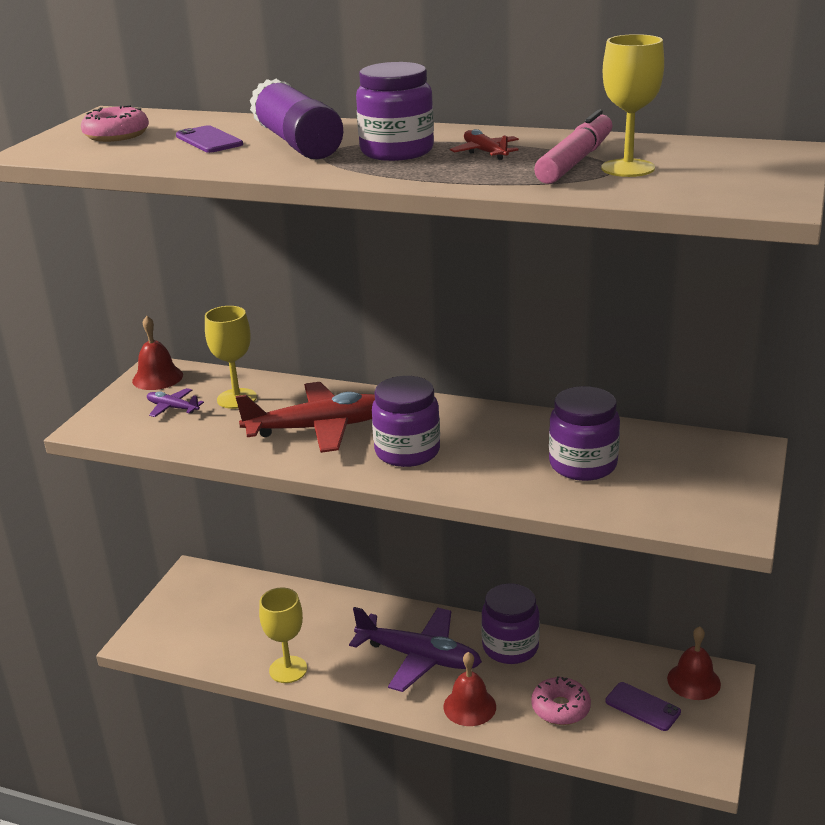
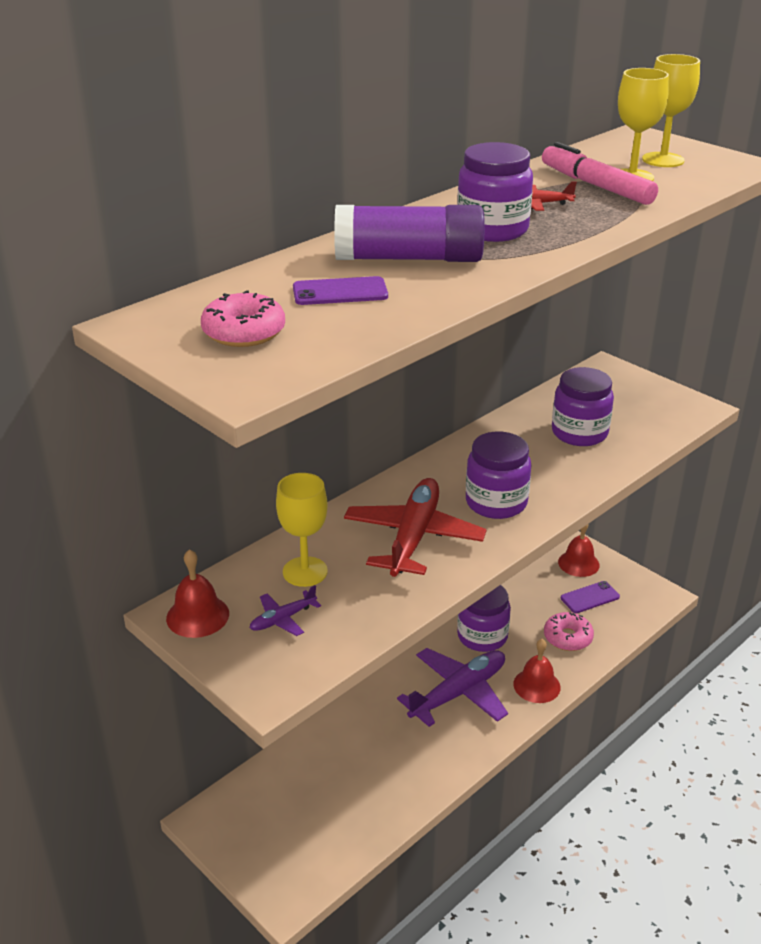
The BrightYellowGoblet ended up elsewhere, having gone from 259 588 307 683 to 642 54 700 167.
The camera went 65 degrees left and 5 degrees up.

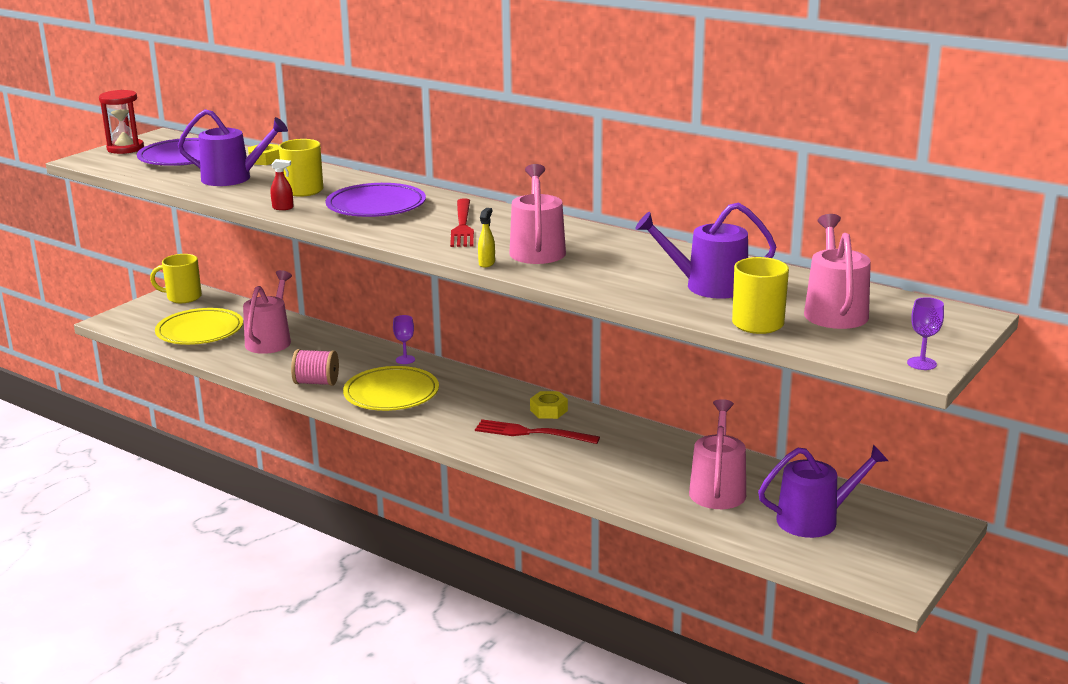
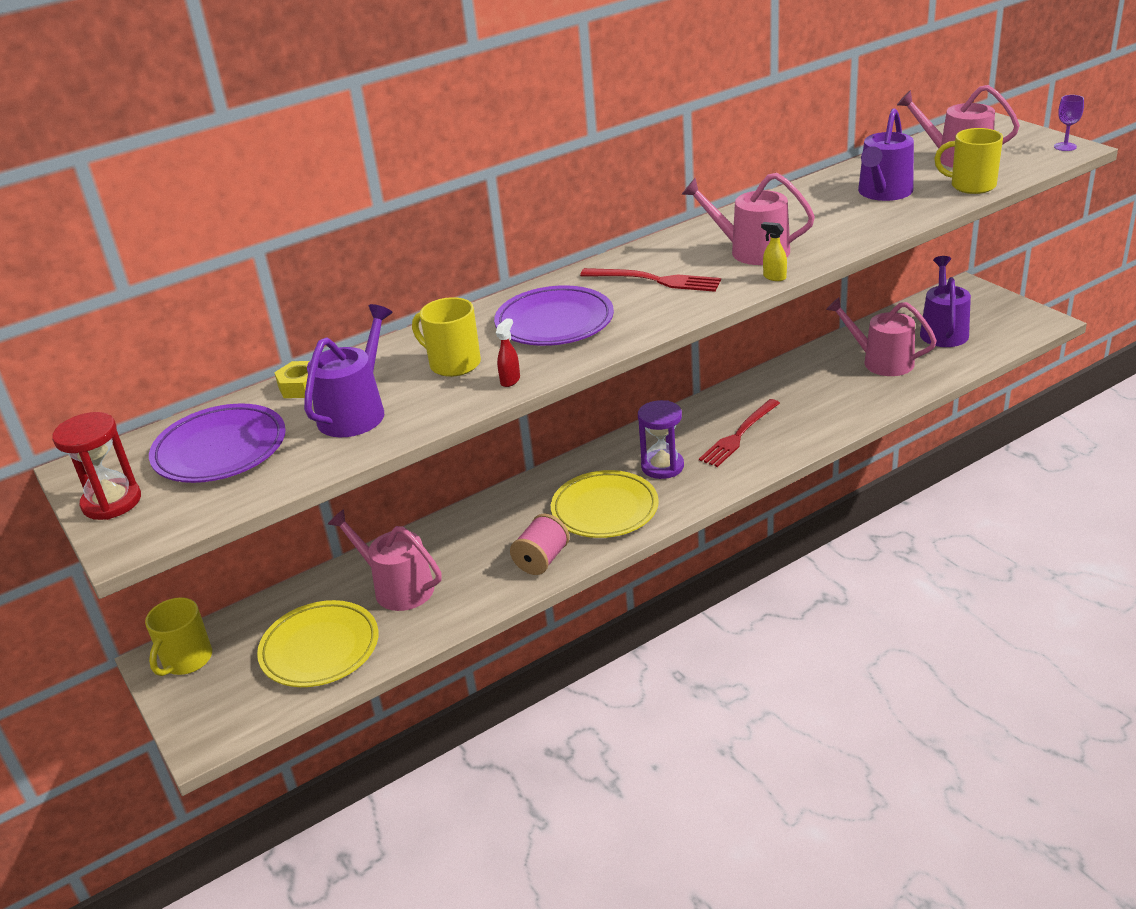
The second view lost the PurpleGoblet at 393 315 415 364.
The second view lost the BrightYellowHexNut at 530 391 568 419.
The second view gained the PurpleHourglass at 638 400 684 479.
The camera went 65 degrees left and 10 degrees up.

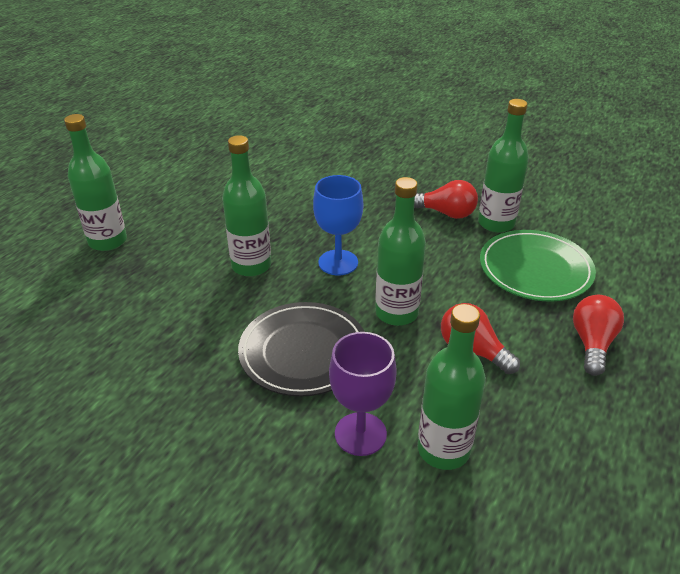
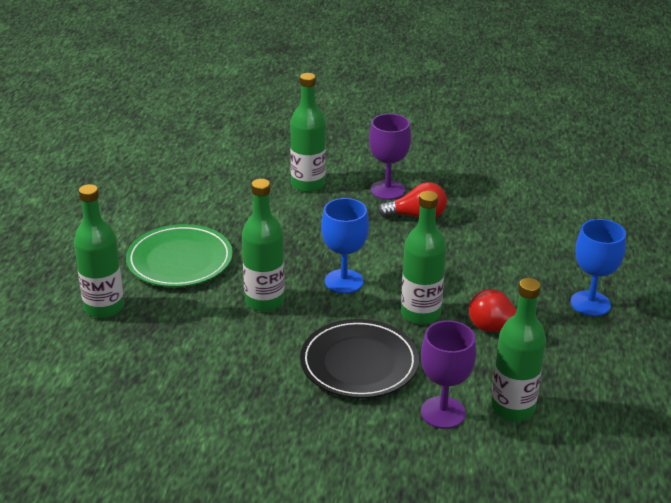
The second view gained the PurpleGoblet at 369 114 411 200.
The LeafGreenBottle ended up elsewhere, having gone from 478 99 529 233 to 290 73 326 192.
The LeafGreenFlatDish ended up elsewhere, having gone from 480 230 596 301 to 126 224 233 287.
Where the RedLightbulb stood at 573 295 624 376, the CobaltGoblet came to stand at 571 219 626 316.
The camera went 20 degrees left and 5 degrees down.

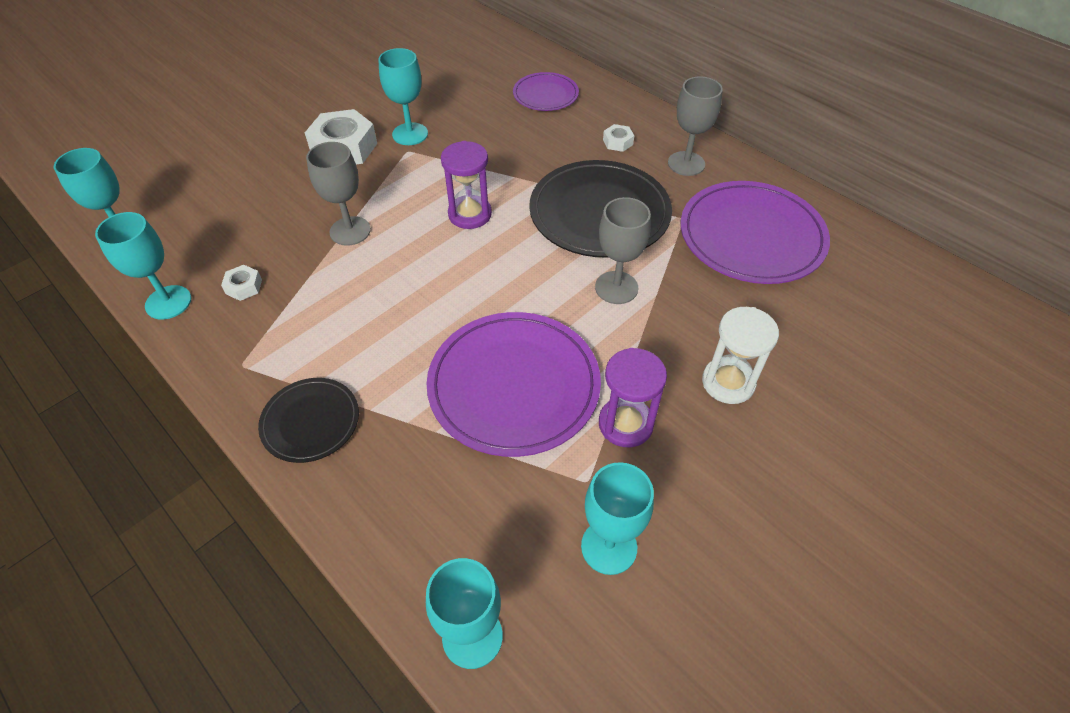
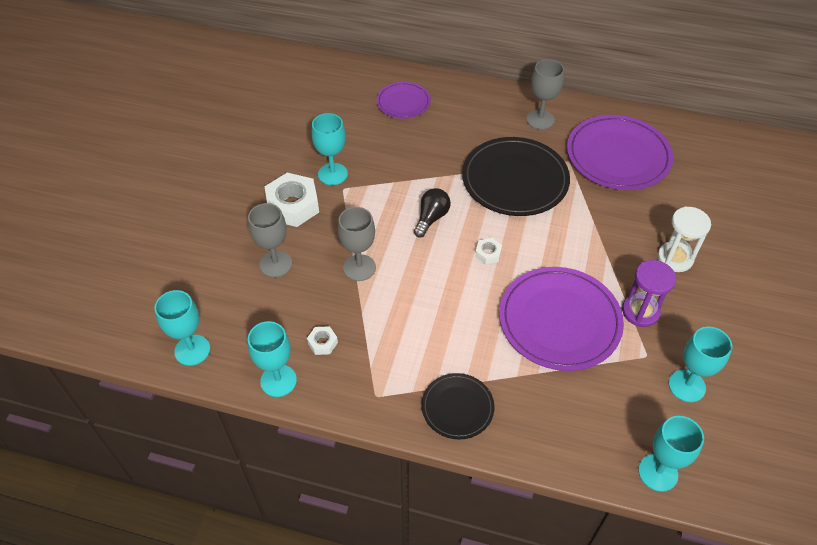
The GrayGoblet ended up elsewhere, having gone from 595 197 651 304 to 248 203 292 278.
The WhiteHexNut ended up elsewhere, having gone from 603 124 634 152 to 475 238 502 265.
Where the PurpleHourglass stood at 441 141 492 229, the EbonyLightbulb came to stand at 414 188 451 238.
The camera went 30 degrees left and 0 degrees up.

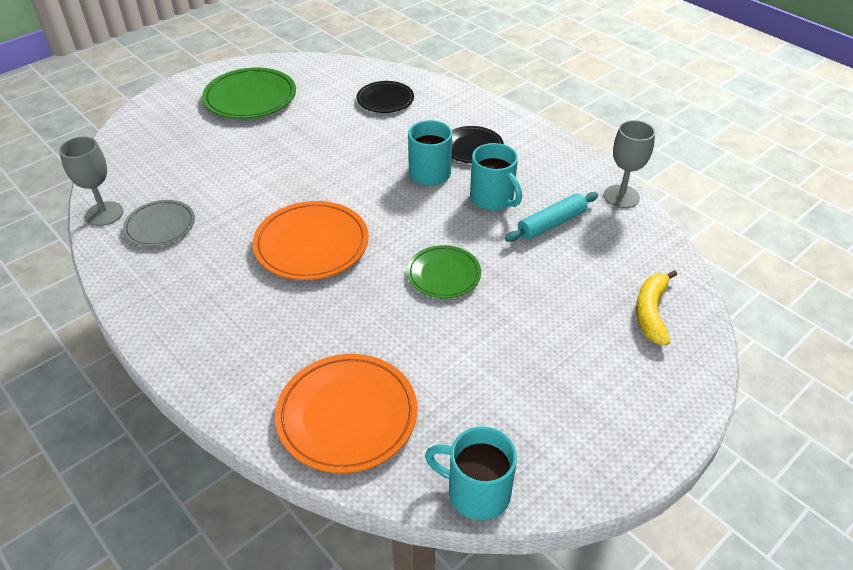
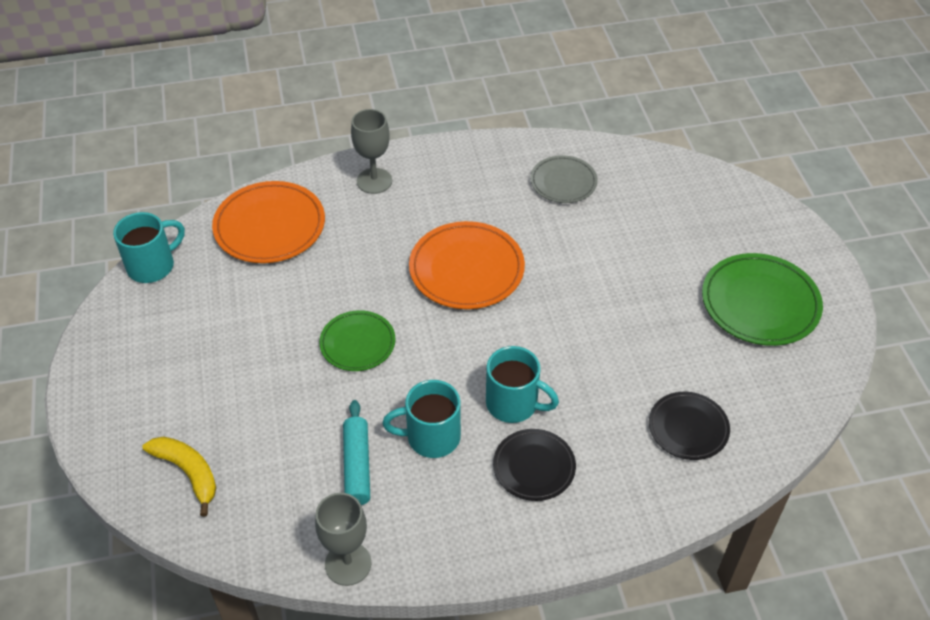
The GrayGoblet ended up elsewhere, having gone from 59 136 123 226 to 351 109 392 194.
The camera went 120 degrees right and 5 degrees up.

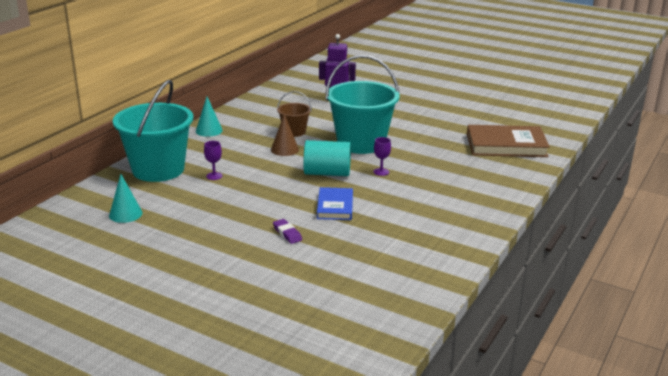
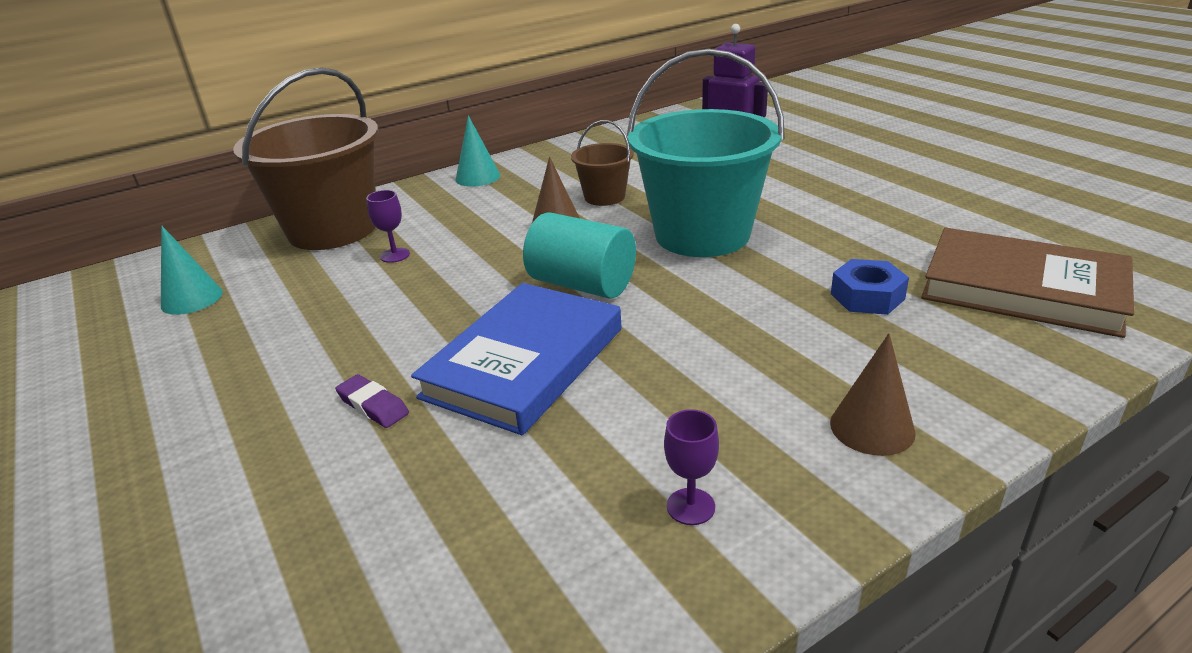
The second view gained the BrownSolidCone at 830 333 916 456.
The second view gained the CobaltHexNut at 831 259 909 315.
The PurpleGoblet ended up elsewhere, having gone from 373 137 391 176 to 664 409 719 525.
What was the TealPail at 113 80 193 182 turned into the BrownPail at 233 67 378 250.
The PurpleGumEraser at 273 219 302 244 ended up facing another way, 45 degrees counterclockwise from before.
The size of the CobaltBook at 317 187 353 220 changed by a factor of 1.68.
The camera went 30 degrees right and 5 degrees up.

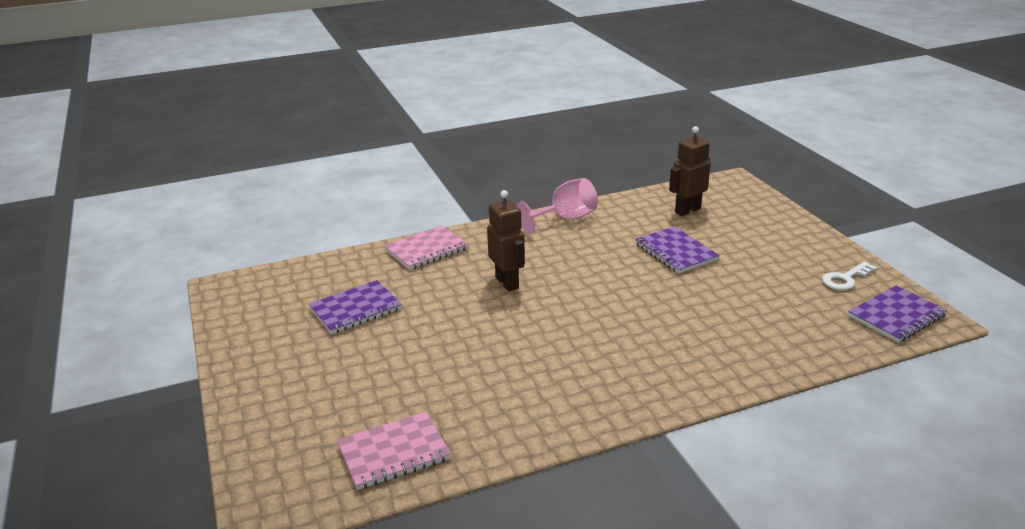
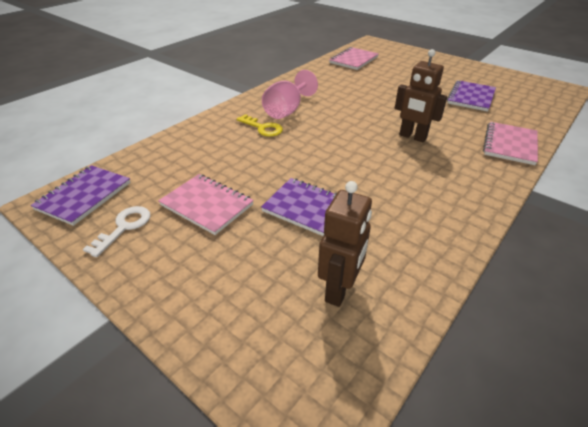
The second view gained the RosePinkExerciseBook at 158 174 254 235.
The second view gained the BrightYellowLatchkey at 237 114 283 137.
The RosePinkGoblet ended up elsewhere, having gone from 517 178 598 233 to 262 70 318 119.
The camera went 150 degrees right and 10 degrees up.

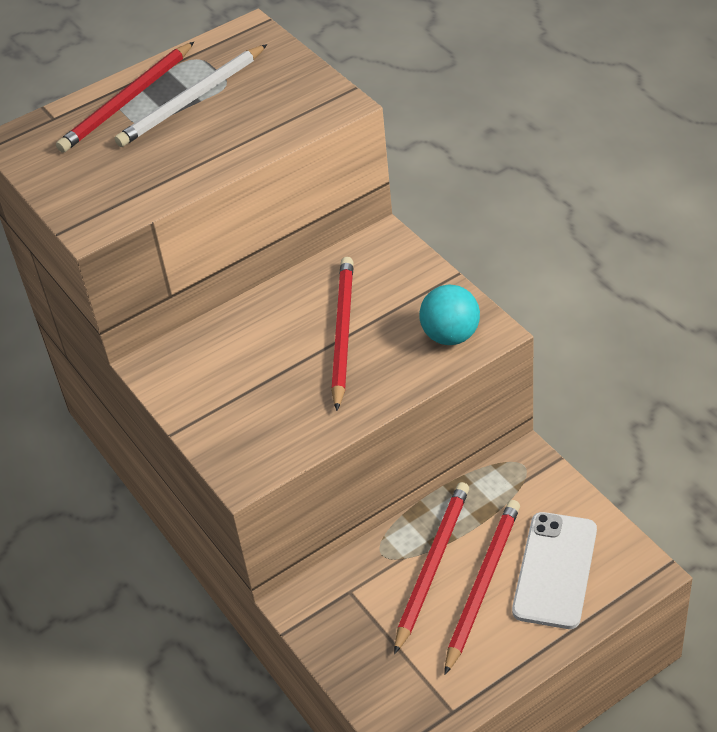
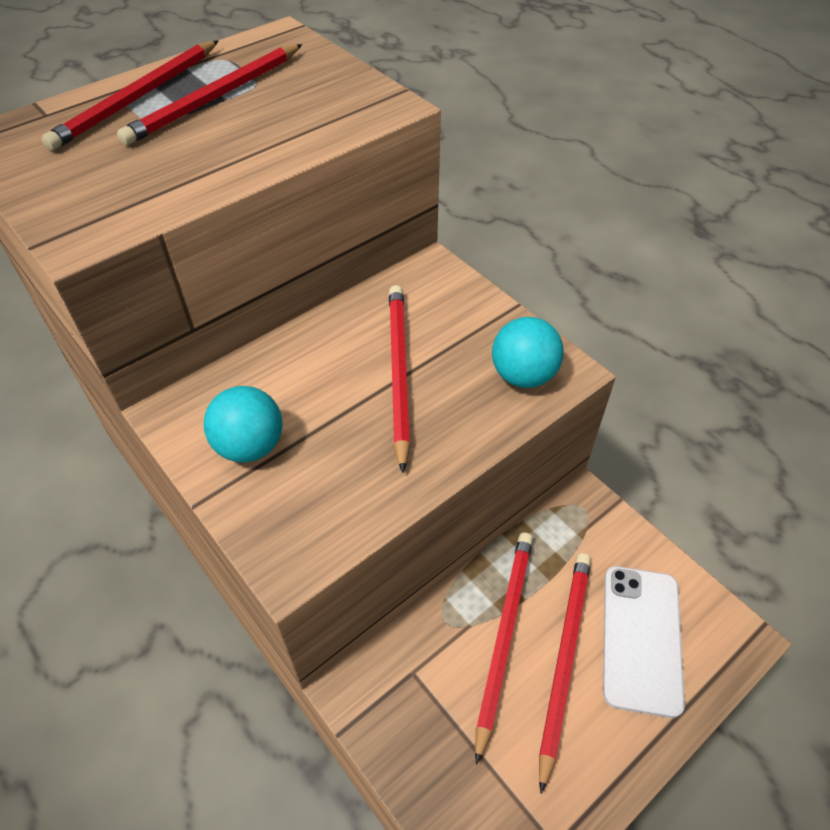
The second view gained the TealBall at 204 386 282 463.
What was the WhiteWoodenPencil at 115 44 267 147 turned into the RedWoodenPencil at 117 44 302 145.
The camera went 10 degrees left and 5 degrees up.

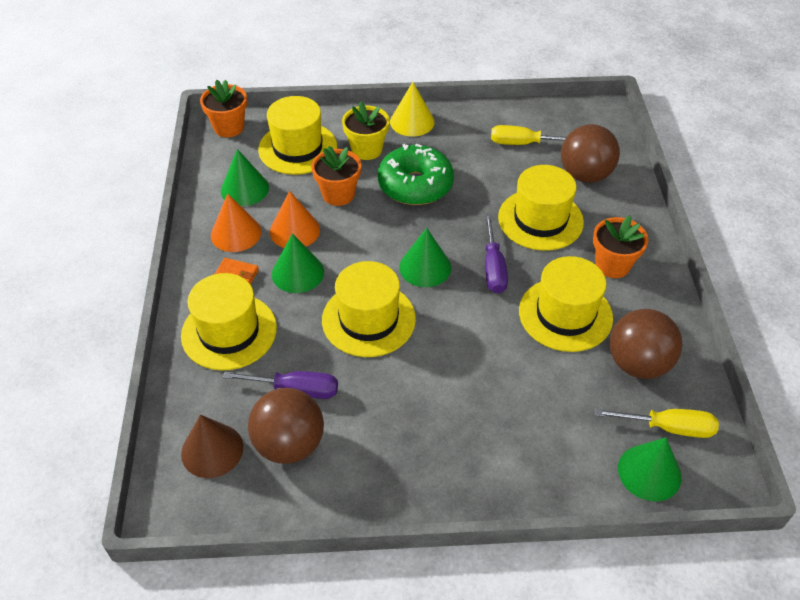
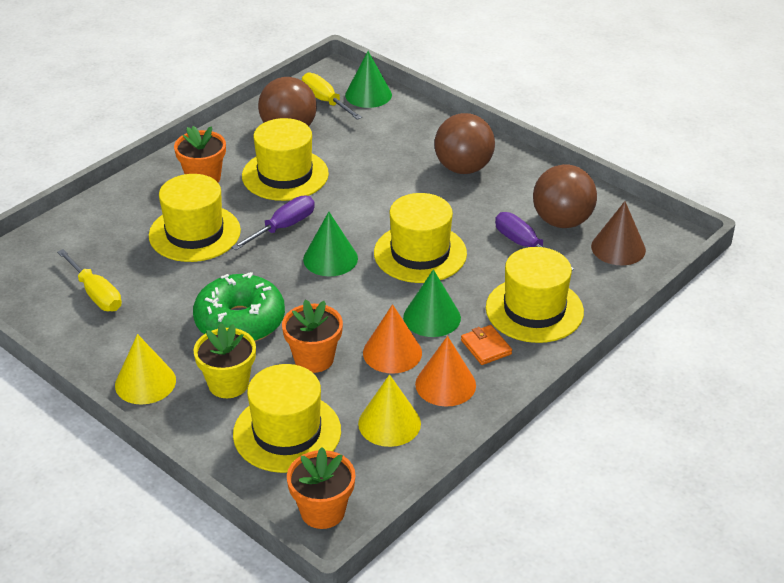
The BrownBall ended up elsewhere, having gone from 561 124 620 183 to 434 113 495 174.
What was the LeafGreenSolidCone at 221 149 269 206 turned into the BrightYellowSolidCone at 358 374 421 447.
The camera went 135 degrees left and 10 degrees down.

